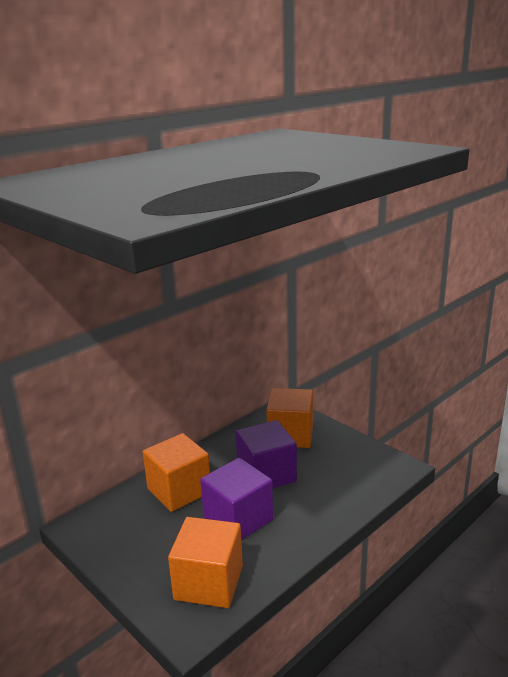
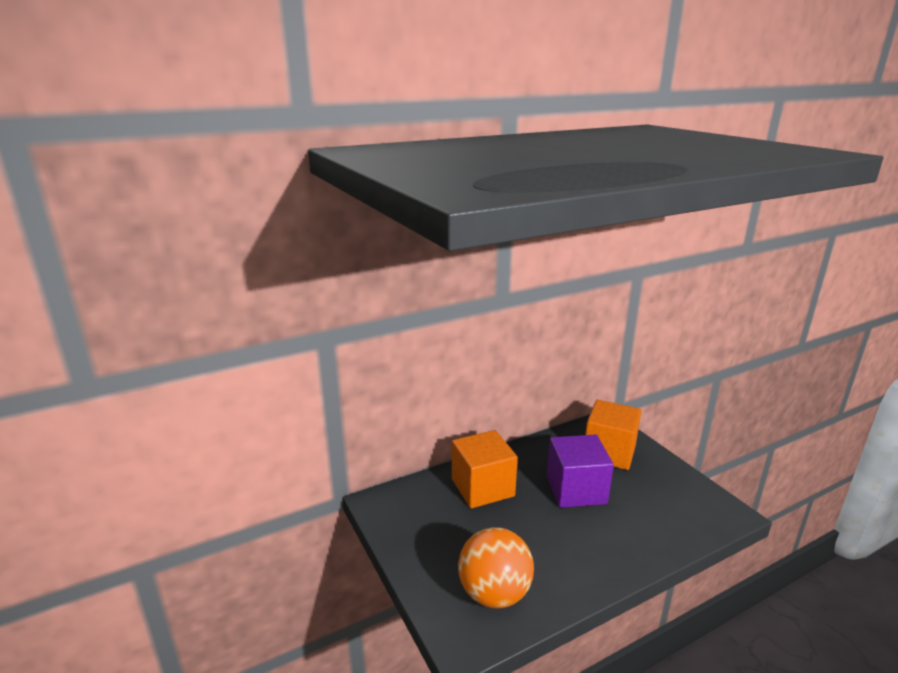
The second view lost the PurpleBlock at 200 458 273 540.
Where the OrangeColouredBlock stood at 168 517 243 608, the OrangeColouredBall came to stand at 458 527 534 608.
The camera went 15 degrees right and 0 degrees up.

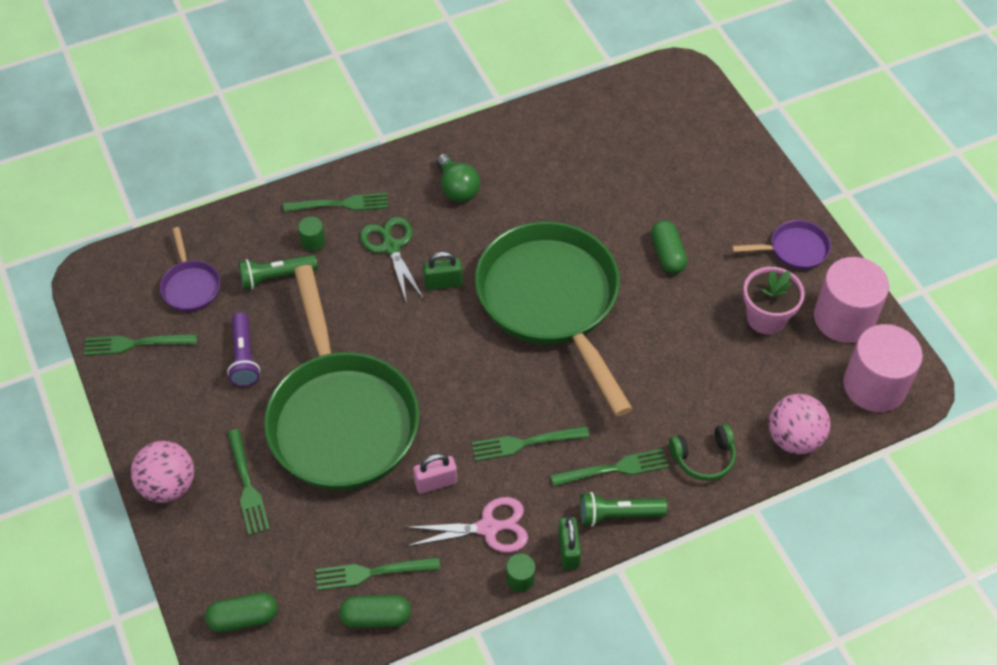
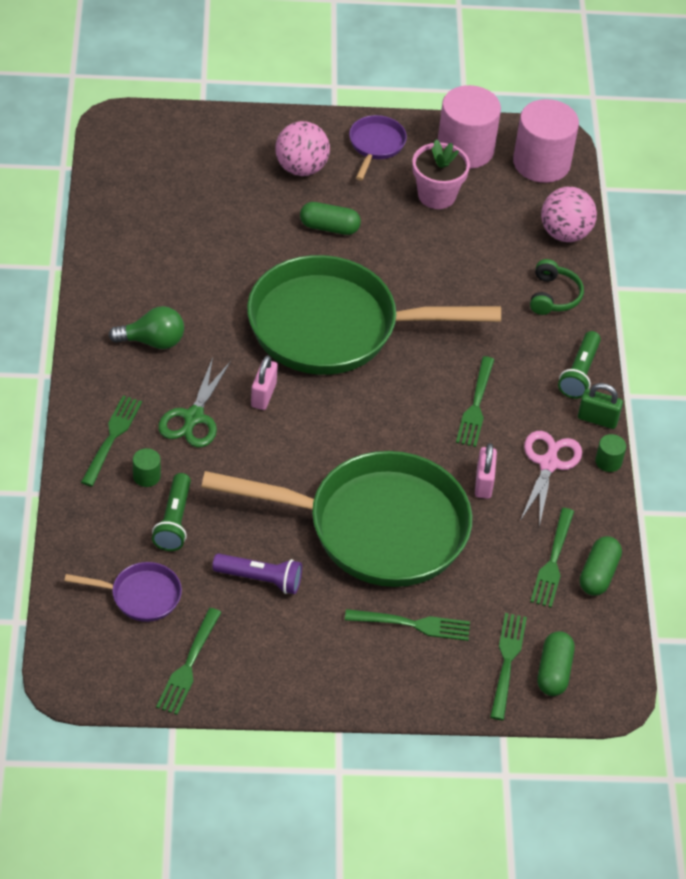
The RosePinkBall ended up elsewhere, having gone from 131 441 194 503 to 275 121 330 176.
The LeafGreenDinnerFork ended up elsewhere, having gone from 550 449 669 486 to 490 613 527 720.
What was the LeafGreenSmallLock at 423 252 463 290 turned into the RosePinkSmallLock at 251 355 278 410.
The LeafGreenScissors at 360 217 424 304 ended up facing another way, 75 degrees counterclockwise from before.
The camera went 70 degrees left and 5 degrees down.

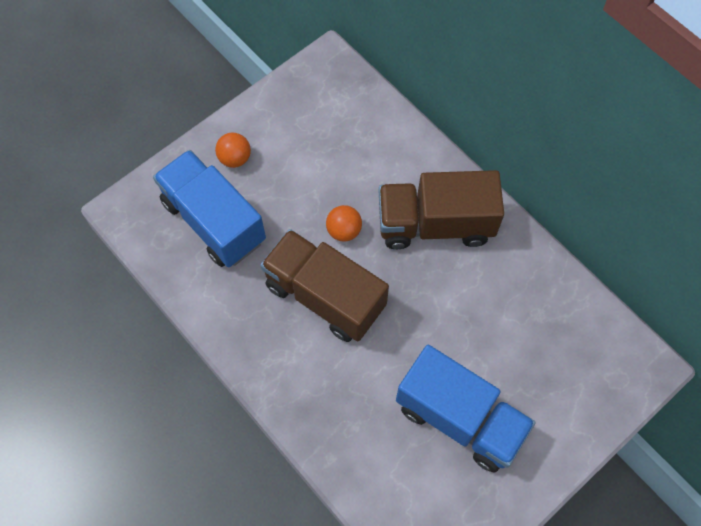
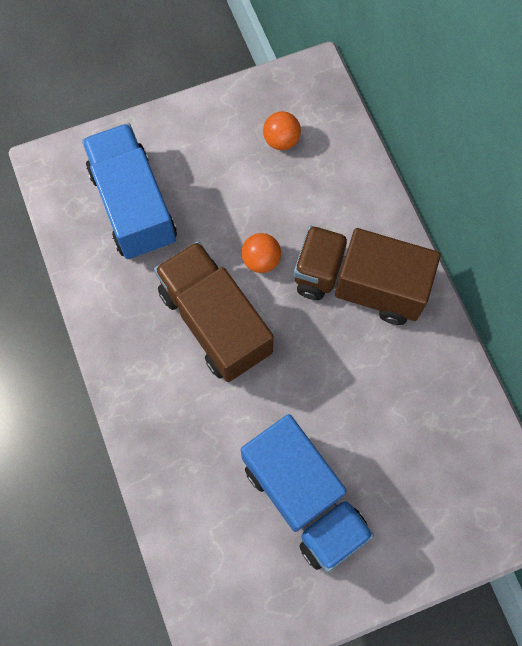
The OrangeColouredBall ended up elsewhere, having gone from 215 132 251 168 to 263 111 301 150.
The camera went 20 degrees right and 5 degrees up.

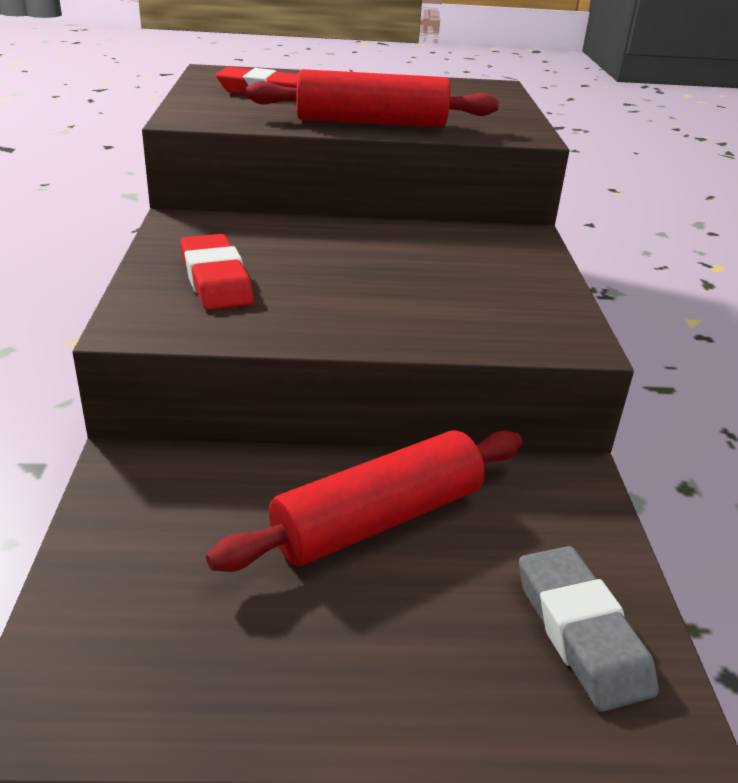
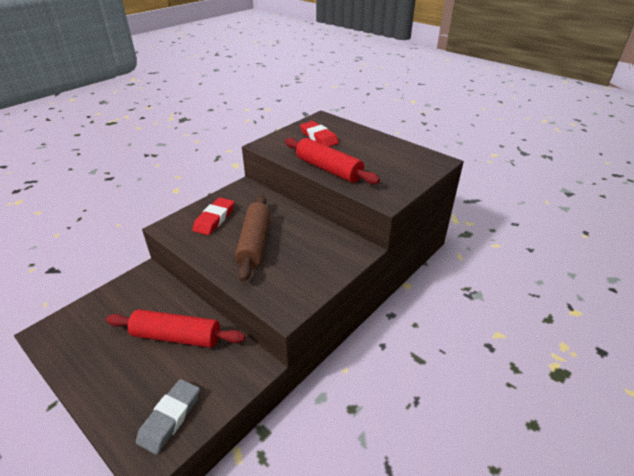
The second view gained the BrownRollingPin at 235 195 270 282.
The camera went 45 degrees right and 5 degrees up.

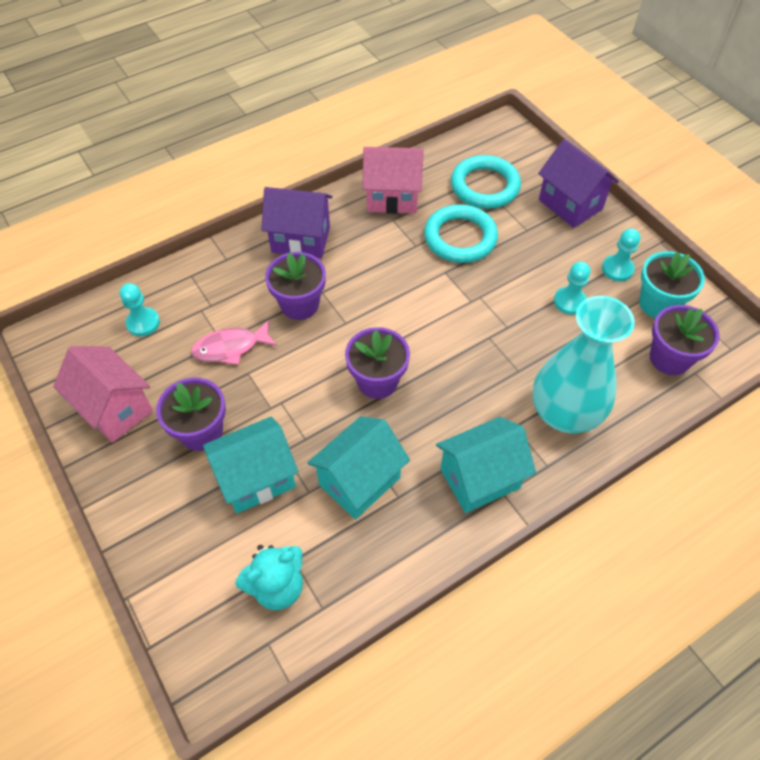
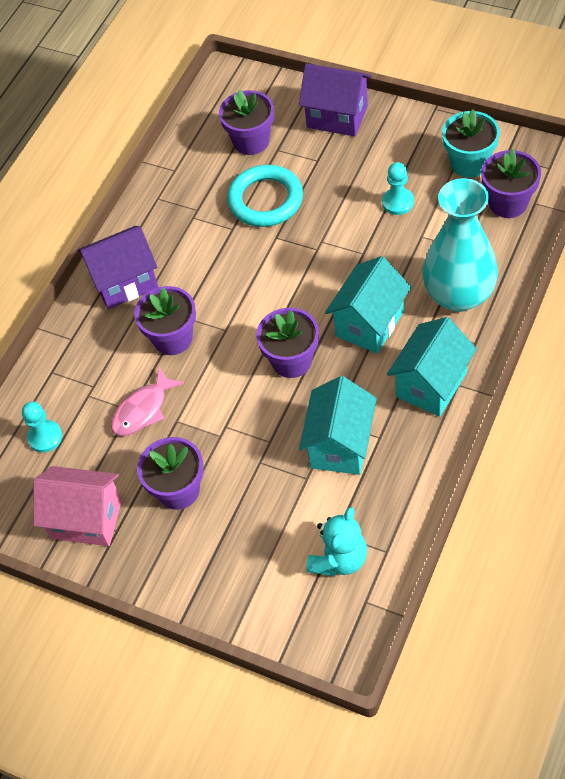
The second view lost the RosePinkToyHouse at 362 147 424 214.
The second view lost the TealChessPawn at 602 228 640 281.
The TealToyHouse ended up elsewhere, having gone from 203 416 298 513 to 325 256 411 354.
Where the TealTorus stood at 451 155 521 209, the PurplePottedPlant came to stand at 219 90 274 155.
The camera went 25 degrees left and 0 degrees up.

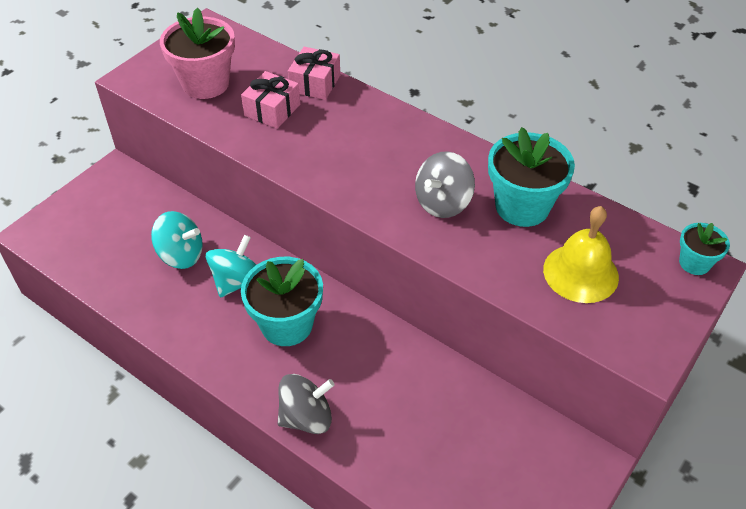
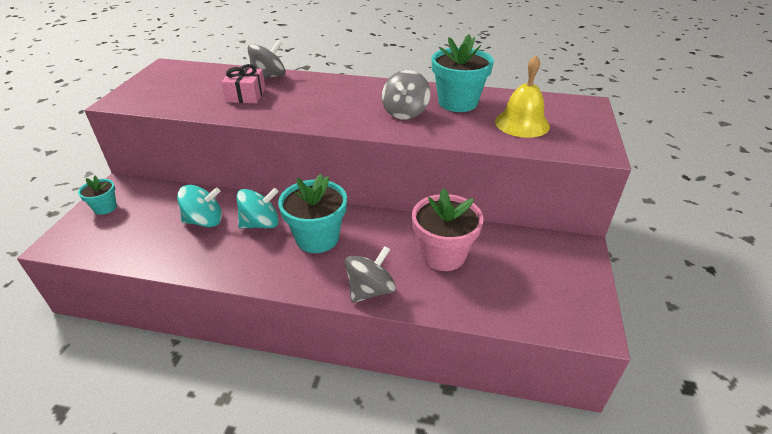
The RosePinkPottedPlant ended up elsewhere, having gone from 160 8 235 99 to 412 188 484 271.
The TealPottedPlant ended up elsewhere, having gone from 679 223 730 275 to 78 175 117 215.
Where the RosePinkGift stood at 288 47 340 100, the GrayToyTop came to stand at 248 40 286 79.
The TealToyTop at 206 235 256 297 ended up facing another way, 60 degrees clockwise from before.
The camera went 25 degrees left and 10 degrees down.

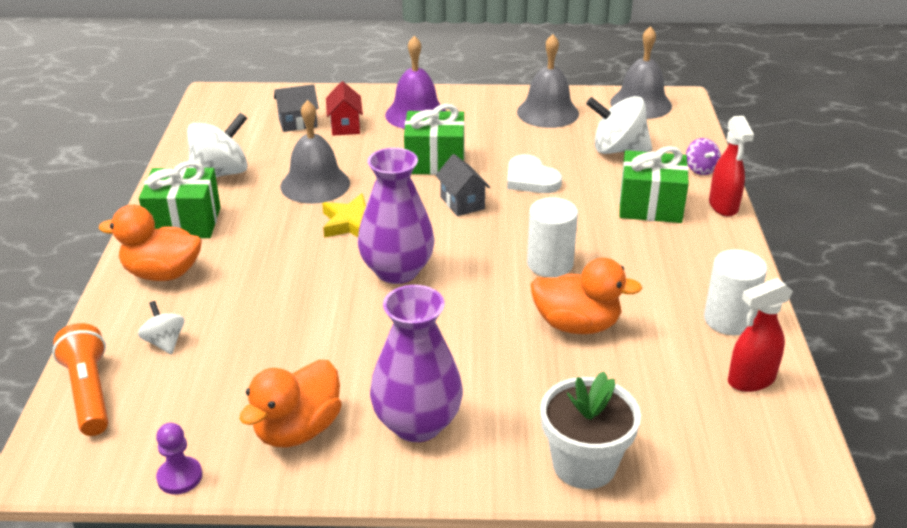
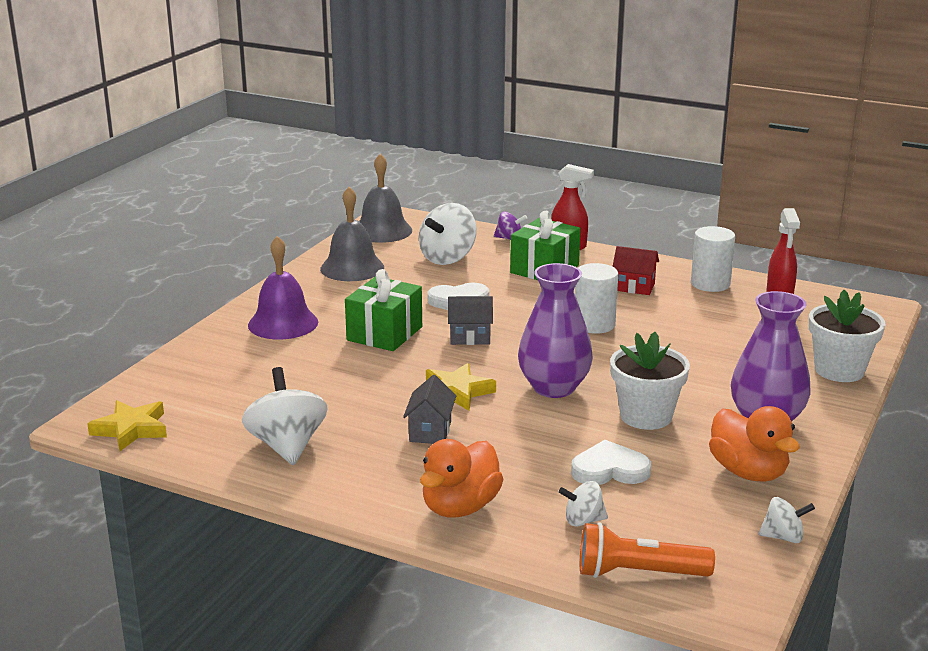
The second view lost the LeafGreenGift at 139 161 221 238.
The second view lost the GrayHandBell at 281 100 350 204.
The second view lost the OrangeColouredToyDuck at 531 258 642 334.
The second view gained the BrightYellowStarShape at 87 400 167 451.
The second view gained the WhiteLoveHeart at 571 440 651 485.
The second view gained the WhitePottedPlant at 610 332 690 430.
The GrayToyHouse ended up elsewhere, having gone from 274 84 319 132 to 403 375 456 444.
The RedToyHouse ended up elsewhere, having gone from 326 81 363 136 to 612 246 659 295.
Where the PurpleChessPawn stood at 156 423 202 494, the WhiteToyTop came to stand at 758 497 815 543.
The camera went 65 degrees left and 10 degrees down.

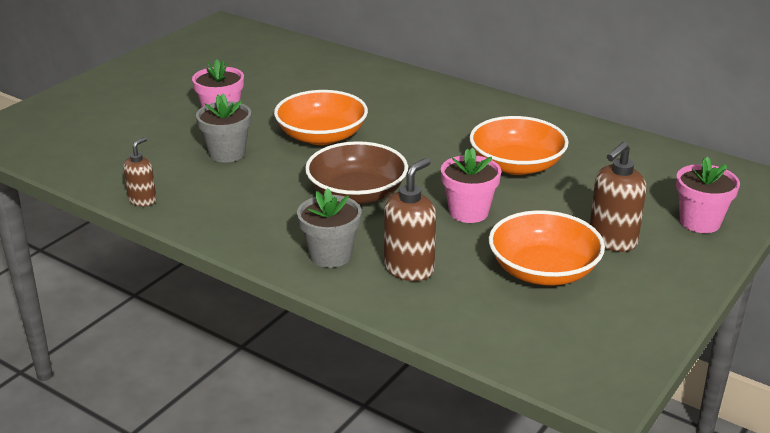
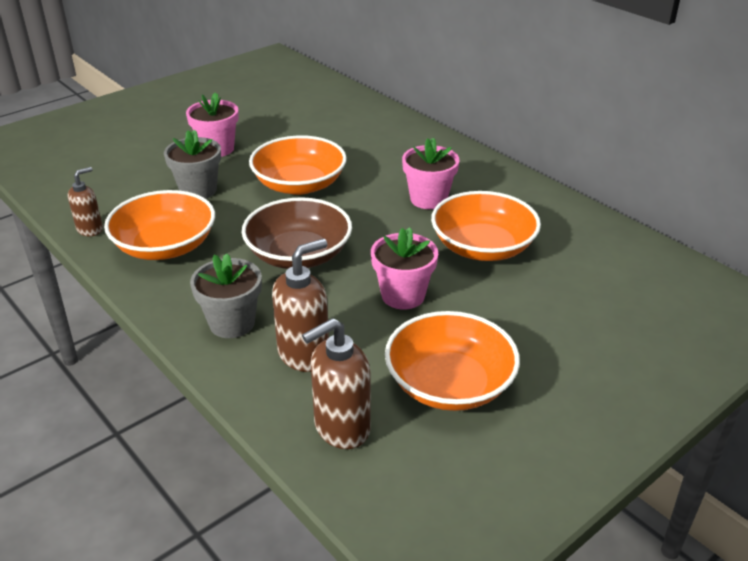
The second view gained the OrangeColouredServingBowl at 104 190 215 260.
The BrownPumpBottle ended up elsewhere, having gone from 590 142 646 252 to 302 318 371 449.
The RosePinkPottedPlant ended up elsewhere, having gone from 676 157 740 233 to 402 138 459 209.
The camera went 15 degrees right and 5 degrees up.

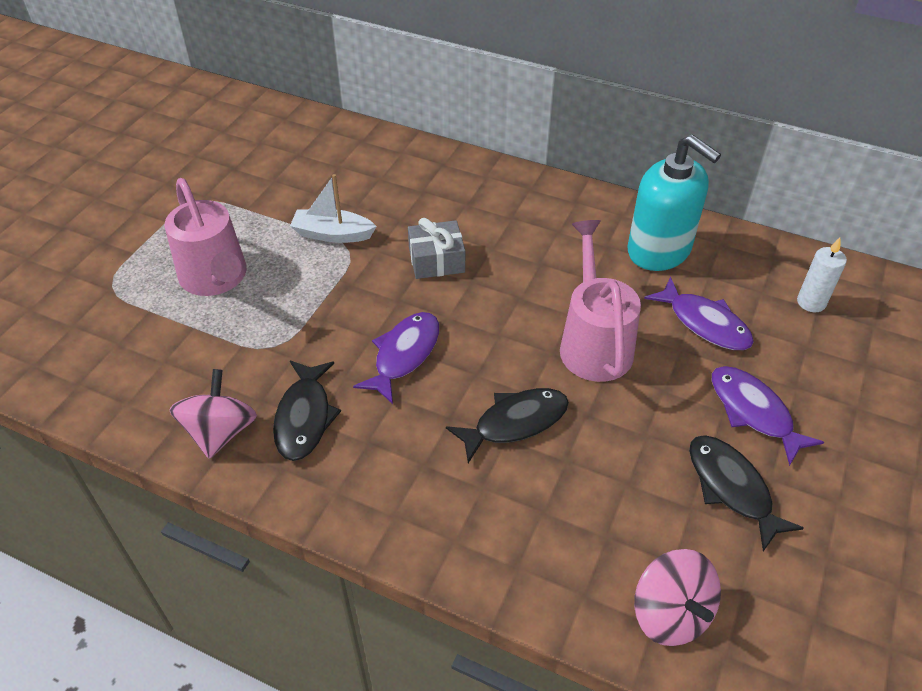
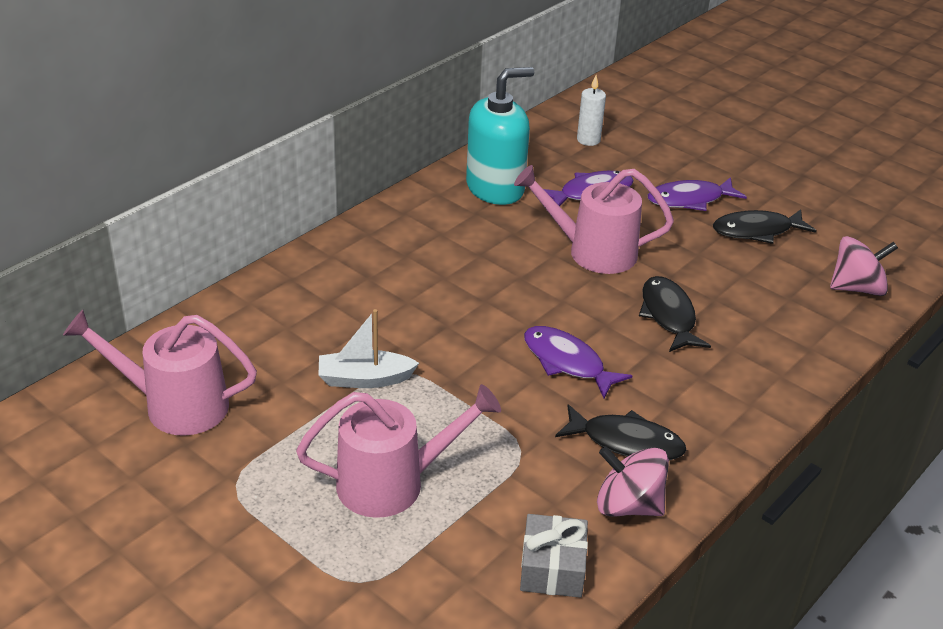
The second view gained the RosePinkWateringCan at 63 310 257 436.
The GrayGift ended up elsewhere, having gone from 408 218 465 279 to 520 514 588 598.
The WhiteToyBoat at 290 174 377 243 ended up facing another way, 60 degrees clockwise from before.
The camera went 75 degrees left and 10 degrees down.

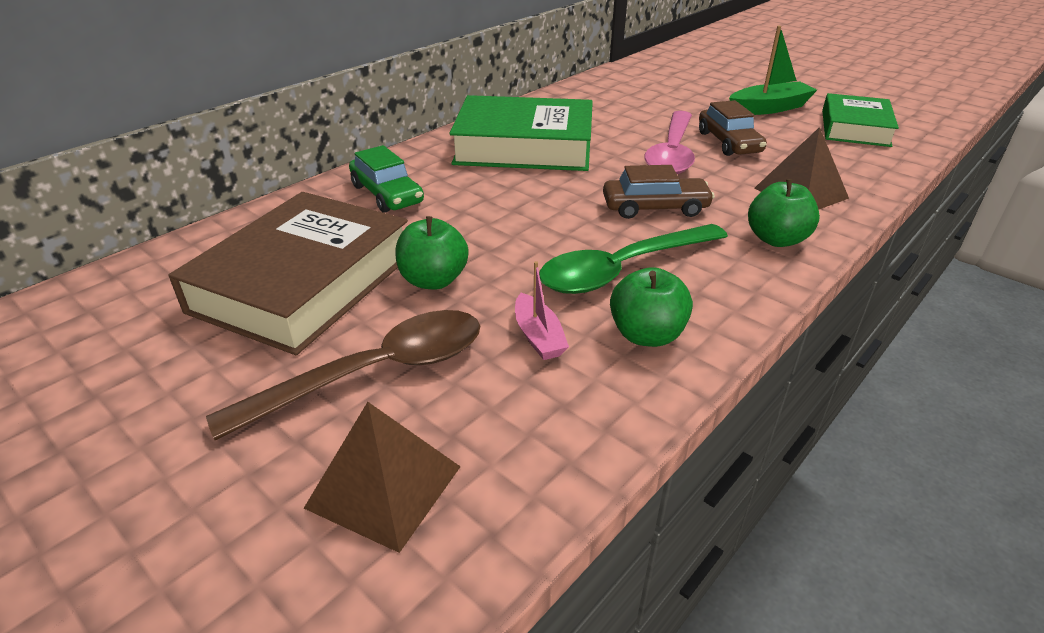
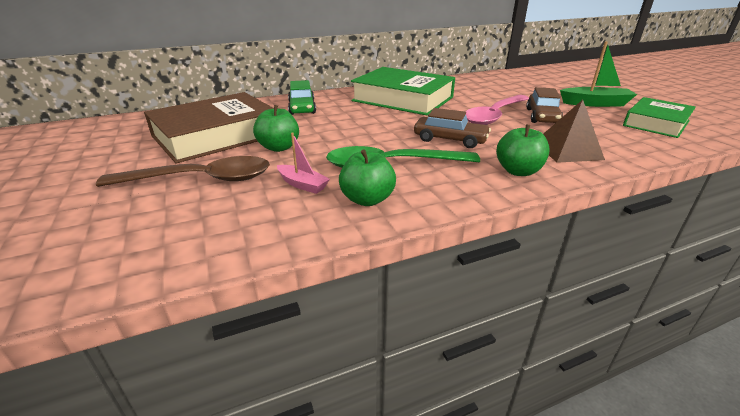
The second view lost the BrownPyramidShape at 304 402 461 553.
The RosePinkToyBoat at 515 261 569 360 ended up facing another way, 60 degrees counterclockwise from before.
The camera went 25 degrees right and 5 degrees down.

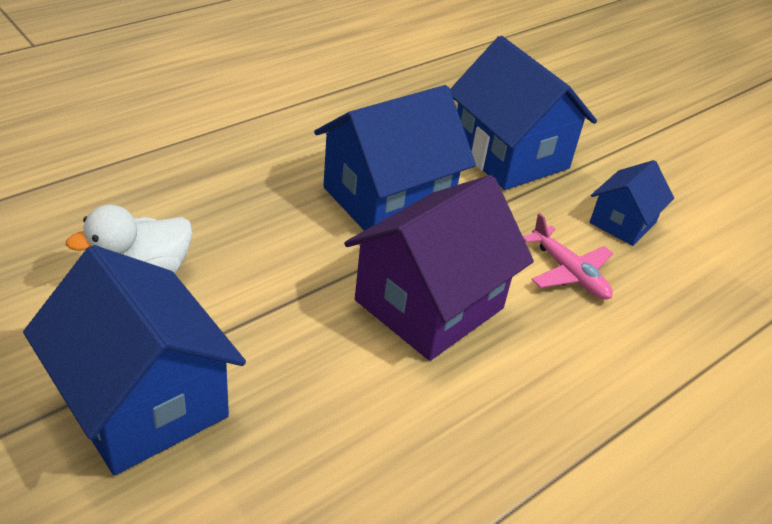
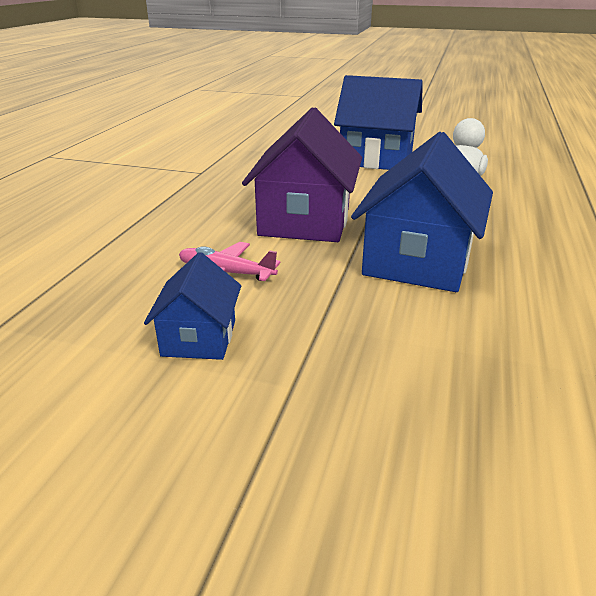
The second view lost the CobaltToyHouse at 450 36 597 190.
The camera went 150 degrees right and 10 degrees down.

